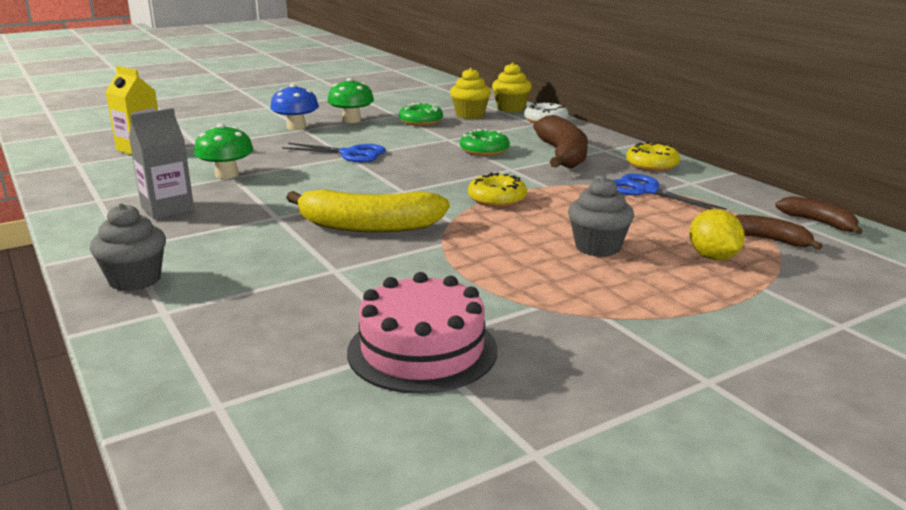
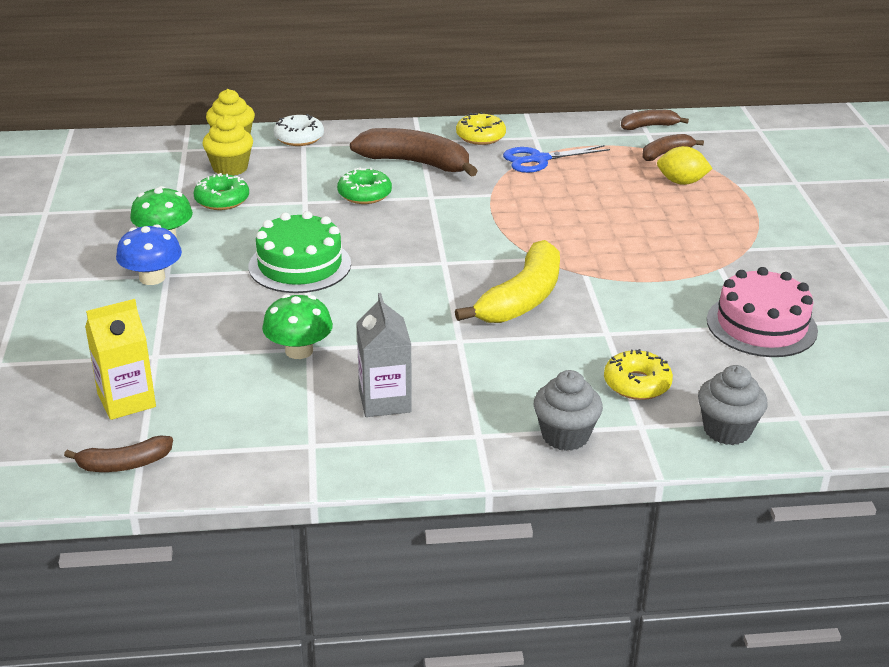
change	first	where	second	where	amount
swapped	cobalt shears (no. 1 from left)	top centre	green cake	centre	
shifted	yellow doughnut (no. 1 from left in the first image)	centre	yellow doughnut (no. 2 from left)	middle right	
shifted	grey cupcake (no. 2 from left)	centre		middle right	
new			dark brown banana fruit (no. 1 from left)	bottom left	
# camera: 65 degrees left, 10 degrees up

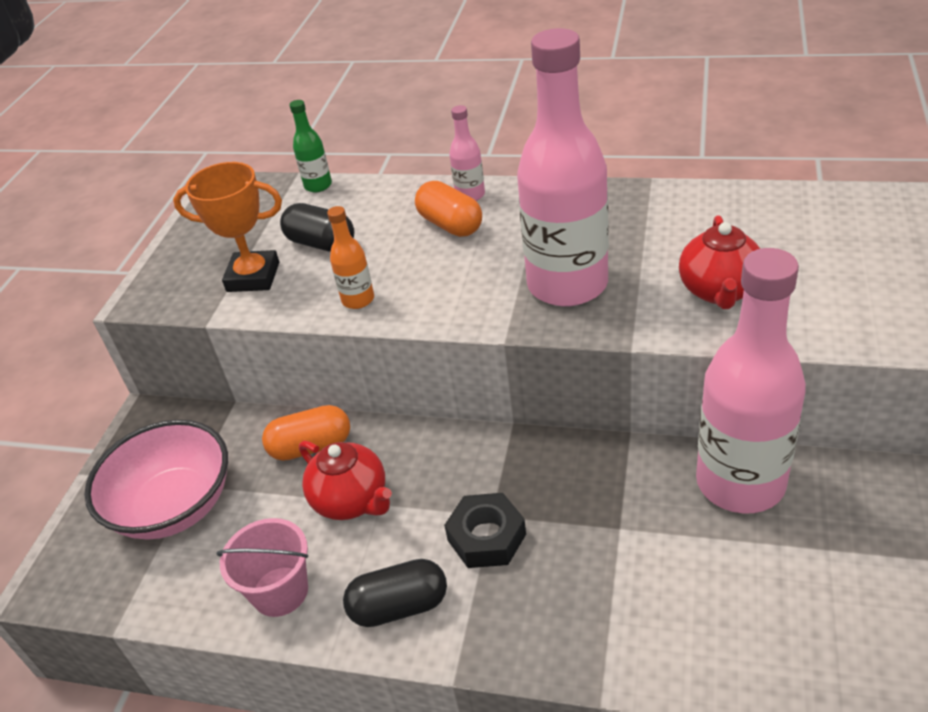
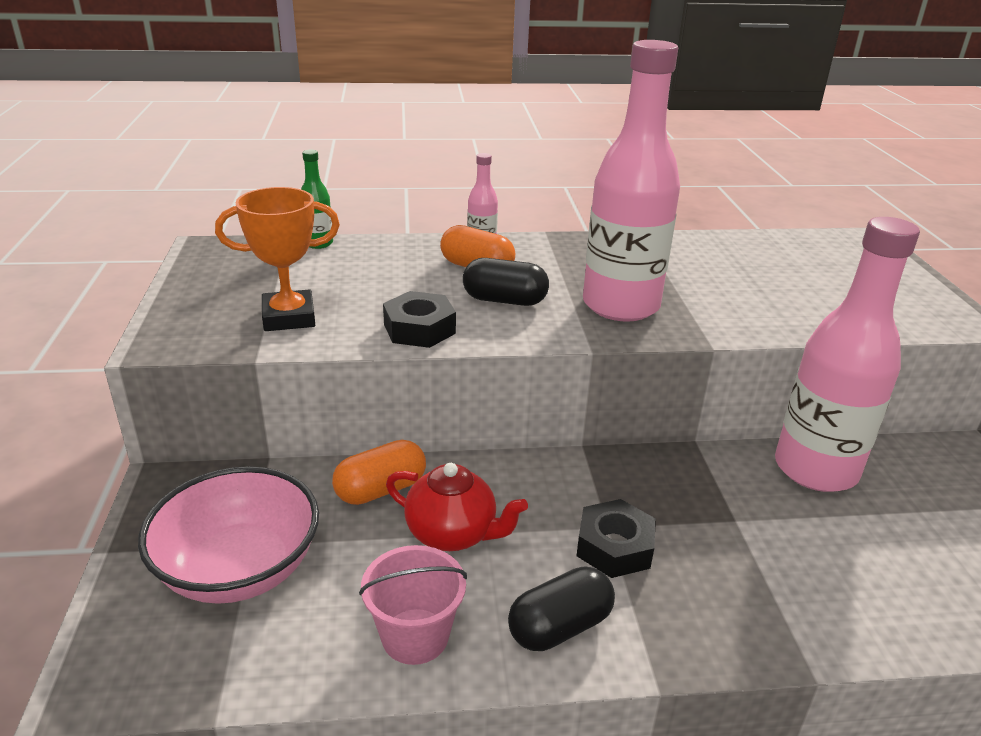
change	first	where	second	where	amount
shifted	black pill shape (no. 1 from left)	top centre		centre	
swapped	orange drink bottle	centre	black hexagon nut (no. 1 from left)	centre	
gone	scarlet china teapot (no. 2 from left)	middle right			
# camera: 25 degrees left, 10 degrees down

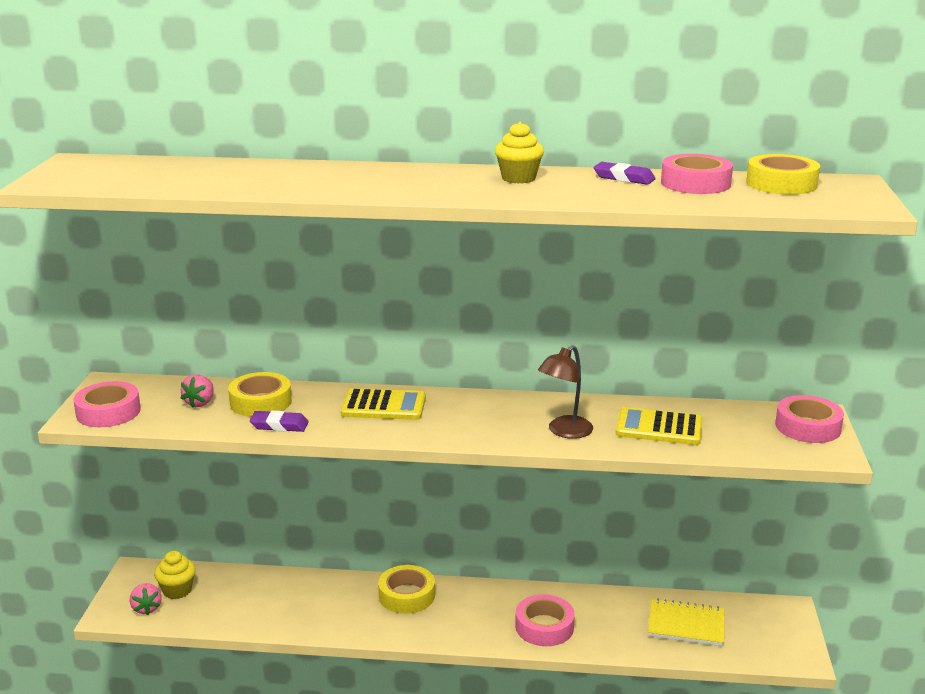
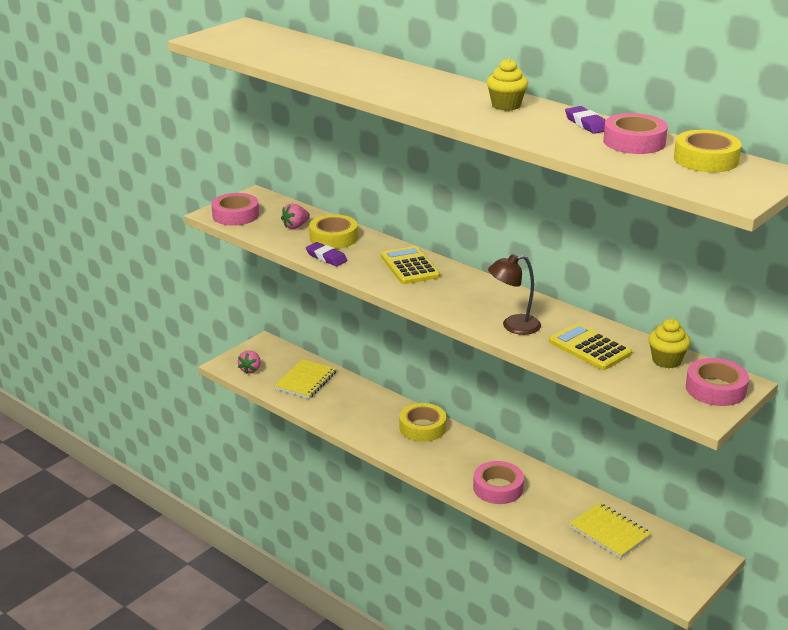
change	first	where	second	where	amount
rotated	yellow pocket calculator (no. 1 from left)	centre		centre	150 degrees counterclockwise
shifted	yellow cupcake (no. 1 from left in the first image)	bottom left	yellow cupcake (no. 2 from left)	middle right	
new			yellow notebook (no. 1 from left)	centre	
# camera: 35 degrees right, 5 degrees up

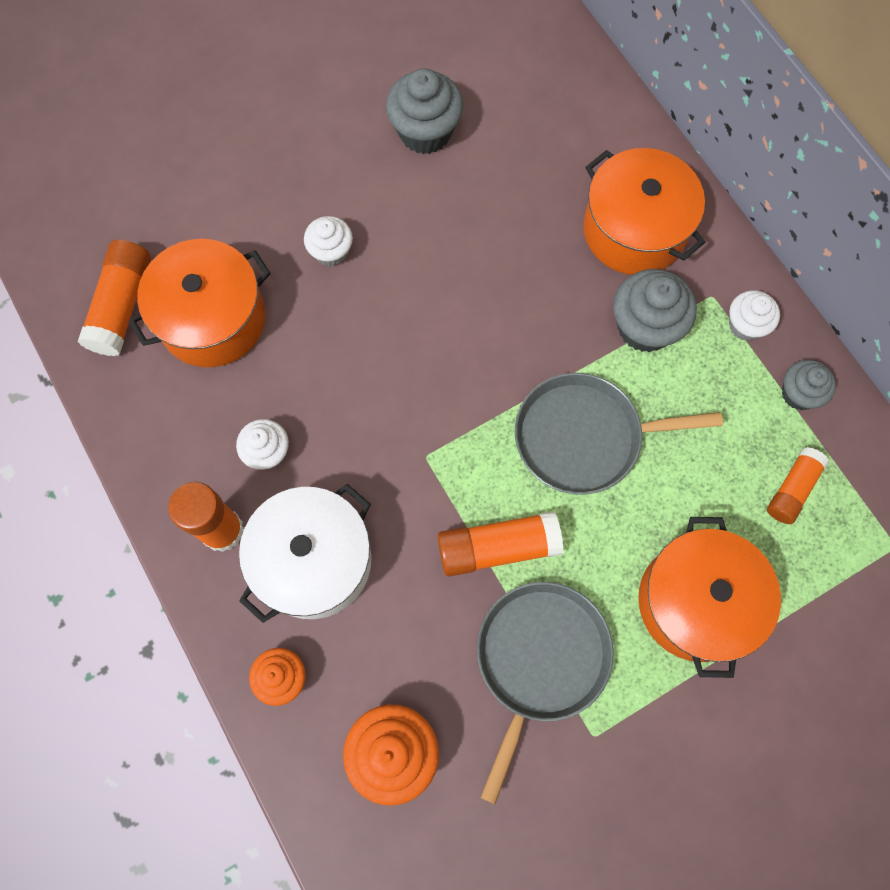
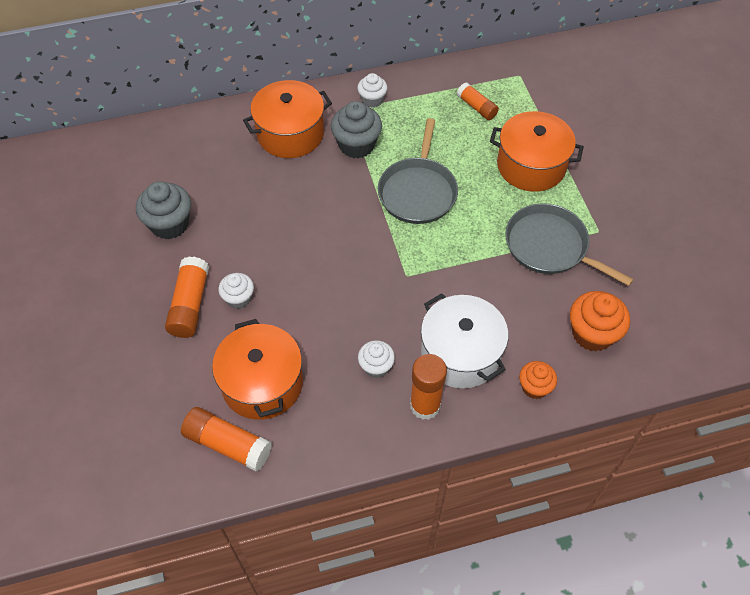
change	first	where	second	where	amount
gone	grey cupcake (no. 3 from left)	middle right			
shifted	orange glue stick (no. 3 from left in the first image)	centre	orange glue stick (no. 1 from left)	middle left	
# camera: 75 degrees left, 15 degrees down

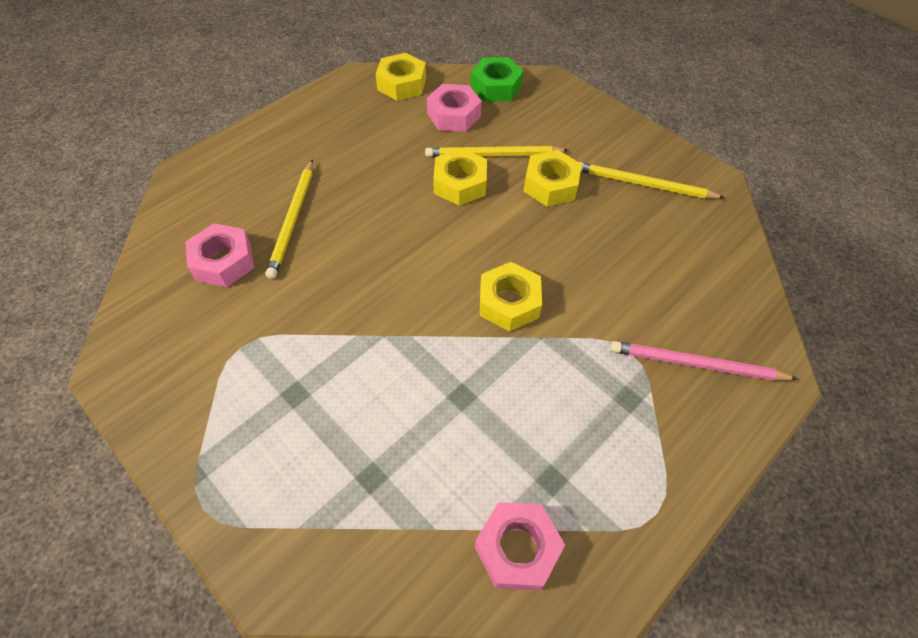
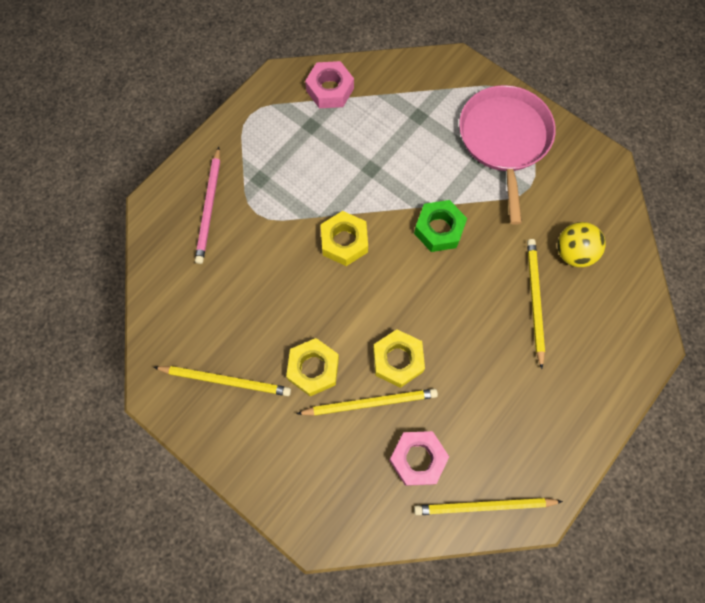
change	first	where	second	where	amount
swapped	yellow hexagon nut (no. 1 from left)	top centre	yellow pencil (no. 3 from left)	bottom right	
shifted	green hexagon nut	top centre		centre	
swapped	pink hexagon nut (no. 1 from left)	middle left	yellow ball	middle right	
rotated	pink pencil	middle right		middle left	90 degrees clockwise
new			pink frying pan	top right	
# camera: 175 degrees right, 15 degrees up

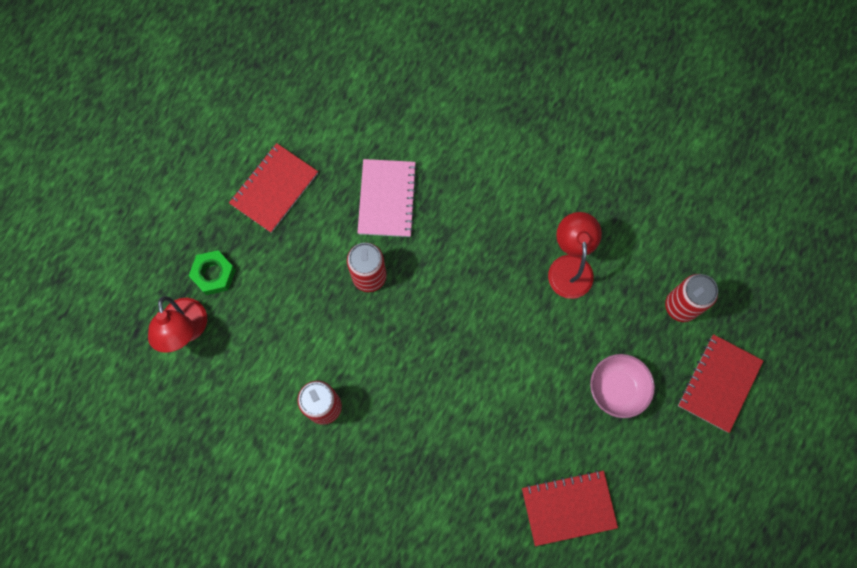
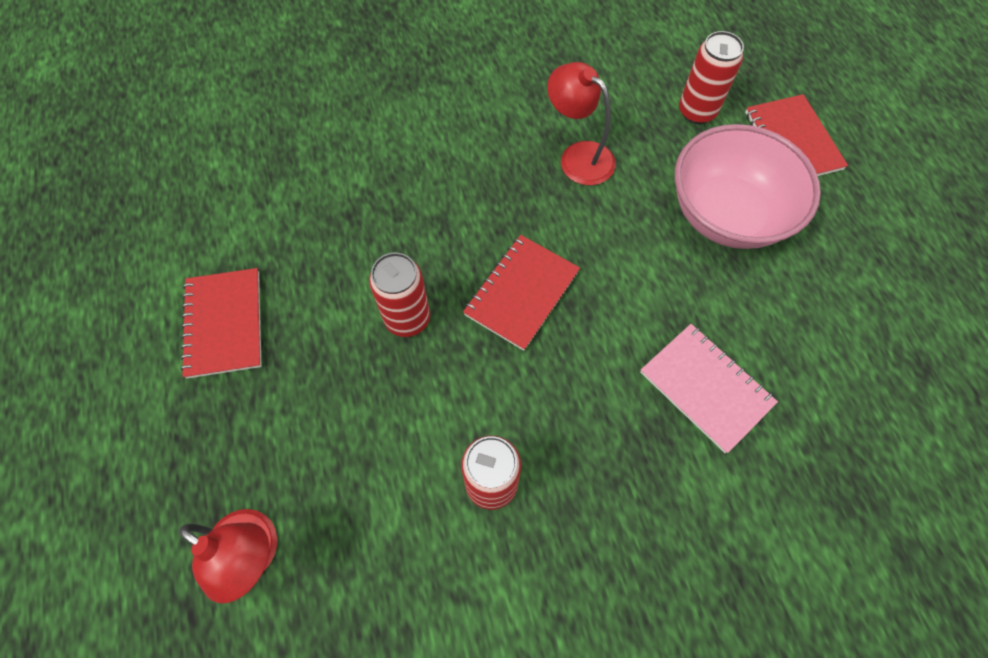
change	first	where	second	where	amount
shifted	pink notebook	centre		middle right	
gone	green hexagon nut	middle left			
scaled	pink bowl	bottom right		top right	x1.75
shifted	scarlet notebook (no. 2 from left)	bottom centre		centre	
# camera: 45 degrees left, 10 degrees down

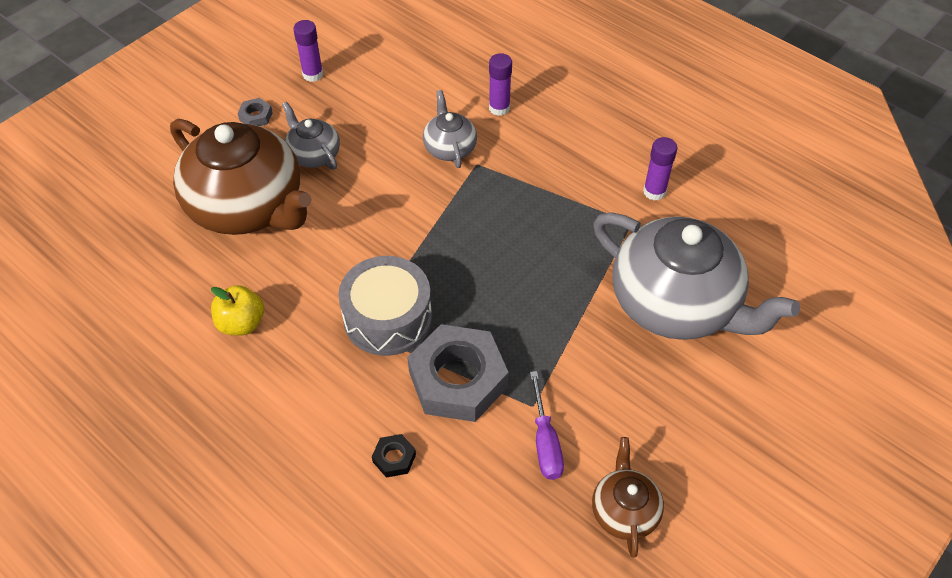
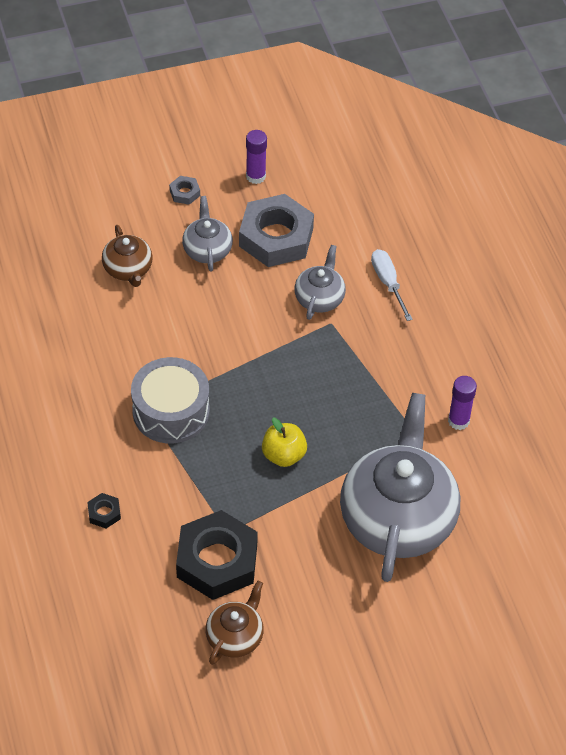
change	first	where	second	where	amount
swapped	violet glue stick (no. 2 from left)	top centre	snow-white flat screwdriver	middle right	
scaled	dark brown china teapot (no. 1 from left)	top left		middle left	x0.47
rotated	grey china teapot (no. 3 from left)	middle right		middle right	150 degrees counterclockwise
shifted	yellow apple	middle left		centre	
shifted	grey hexagon nut (no. 2 from left)	centre		top centre	
swapped	violet flat screwdriver	bottom centre	black hexagon nut (no. 2 from left)	bottom centre	
# camera: 30 degrees right, 0 degrees up

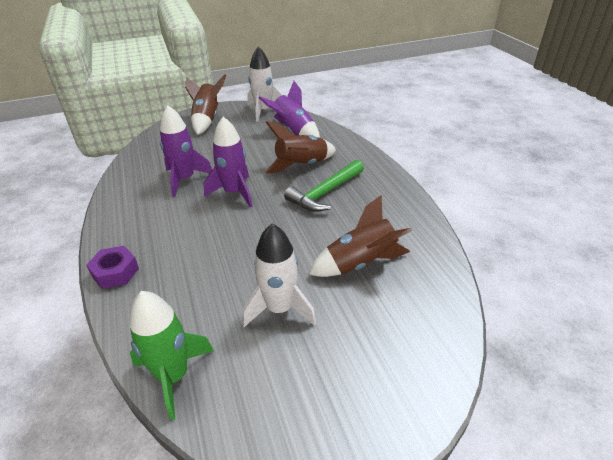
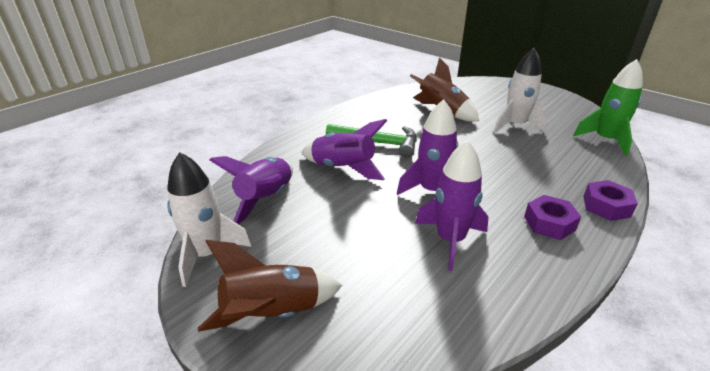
change	first	where	second	where	amount
repainted	dark brown spaceship (no. 2 from left)	top centre	violet spaceship (no. 2 from left)	centre	
new			violet hexagon nut (no. 1 from left)	middle right	
# camera: 120 degrees left, 5 degrees down

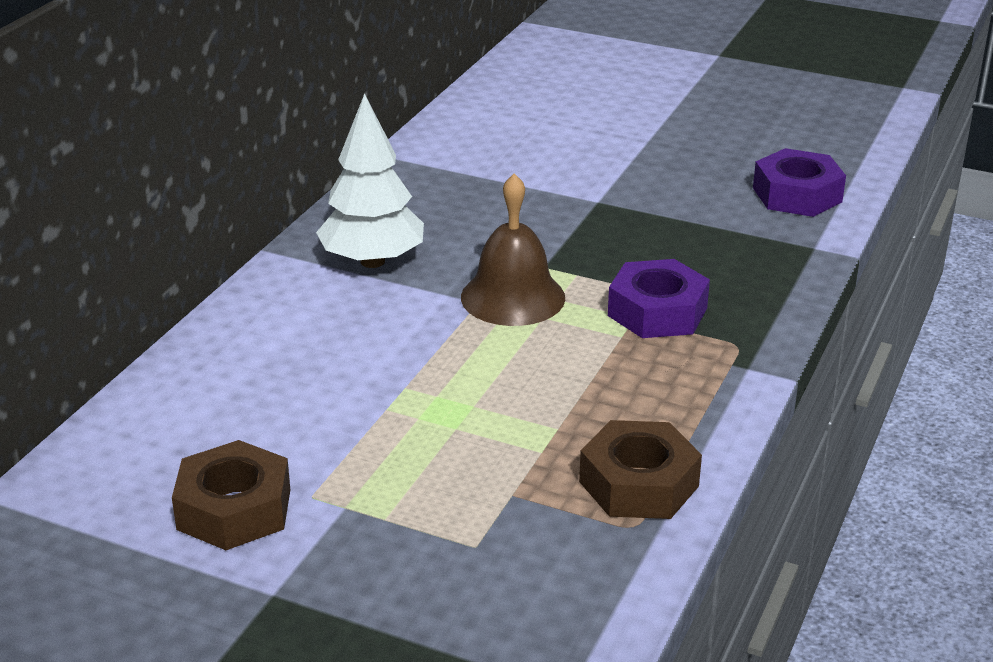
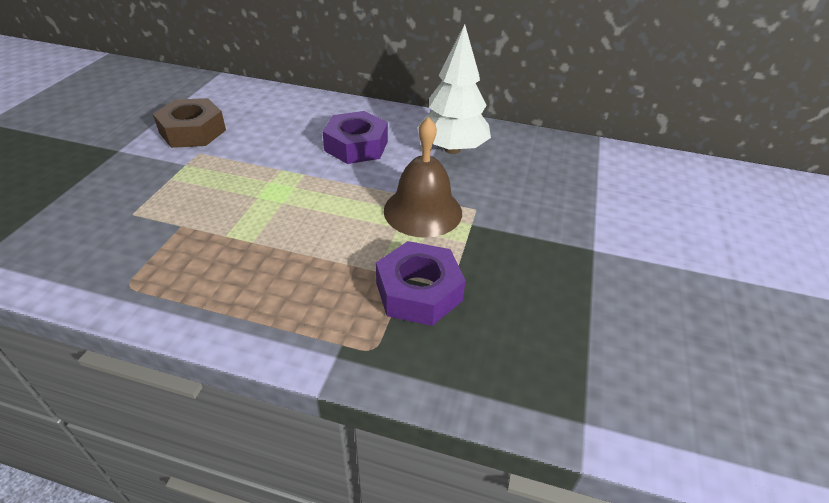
change	first	where	second	where	amount
shifted	violet hexagon nut (no. 2 from left in the first image)	top right	violet hexagon nut (no. 1 from left)	top centre	
gone	dark brown hexagon nut (no. 2 from left)	bottom centre			
# camera: 80 degrees right, 10 degrees up

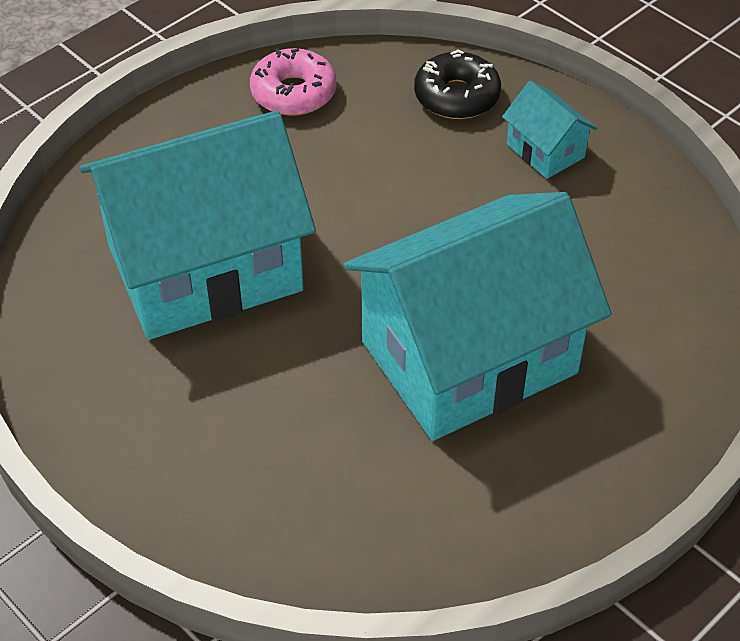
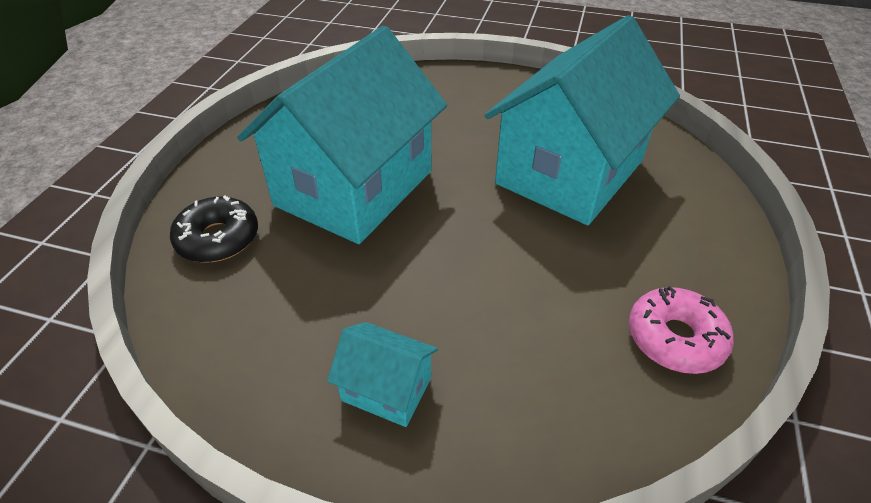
change	first	where	second	where	amount
shifted	black doughnut	top centre		middle left	
# camera: 150 degrees right, 5 degrees down

